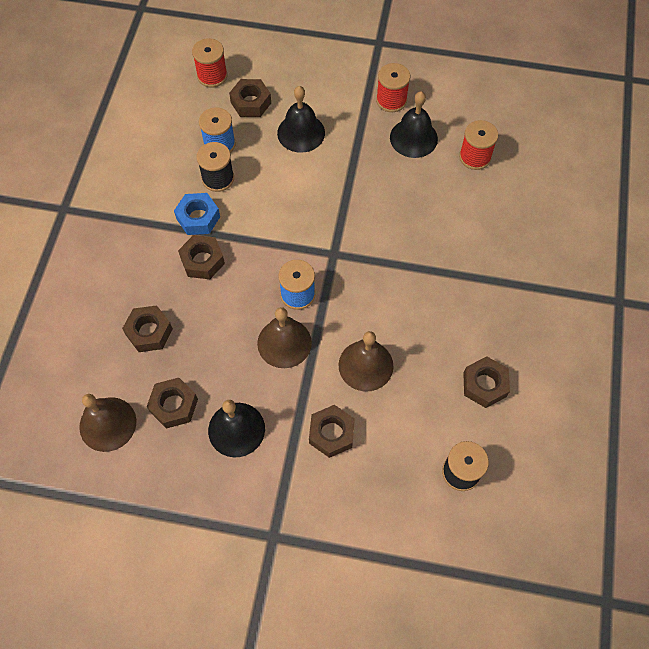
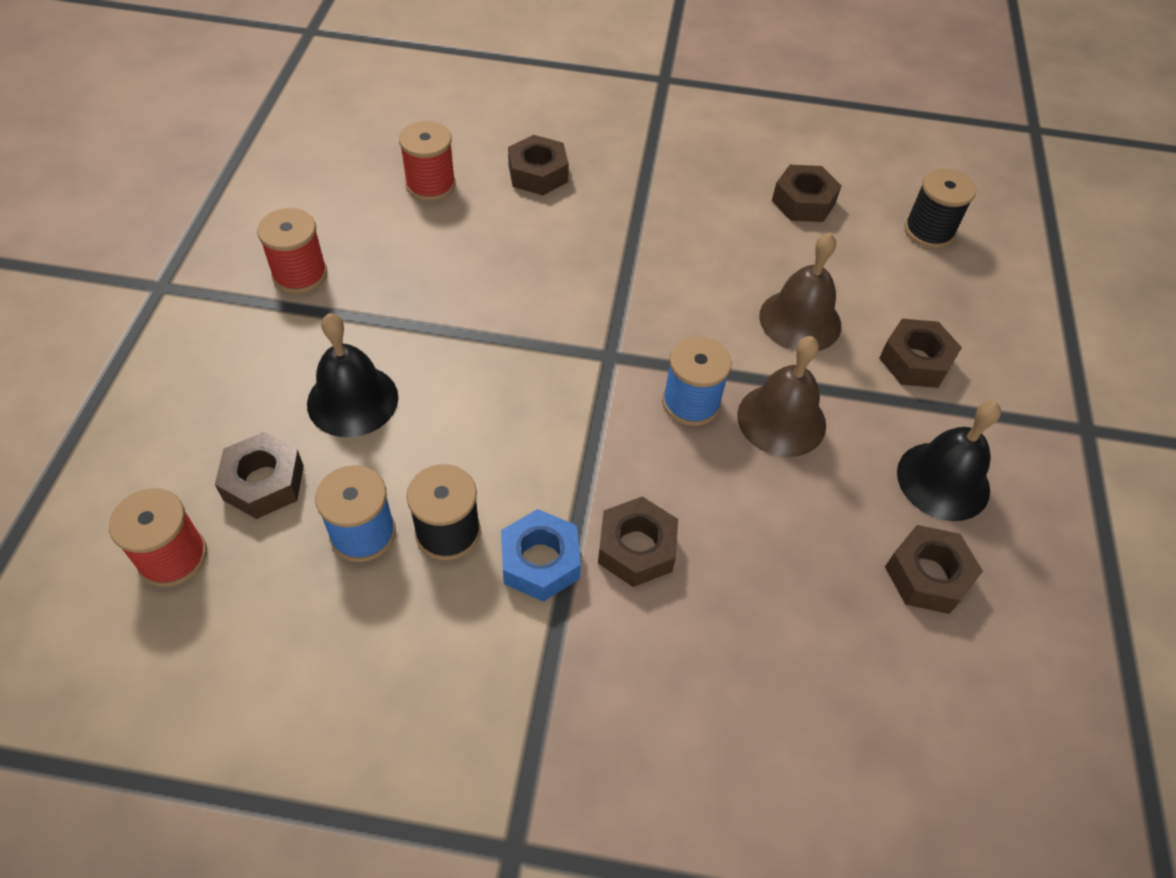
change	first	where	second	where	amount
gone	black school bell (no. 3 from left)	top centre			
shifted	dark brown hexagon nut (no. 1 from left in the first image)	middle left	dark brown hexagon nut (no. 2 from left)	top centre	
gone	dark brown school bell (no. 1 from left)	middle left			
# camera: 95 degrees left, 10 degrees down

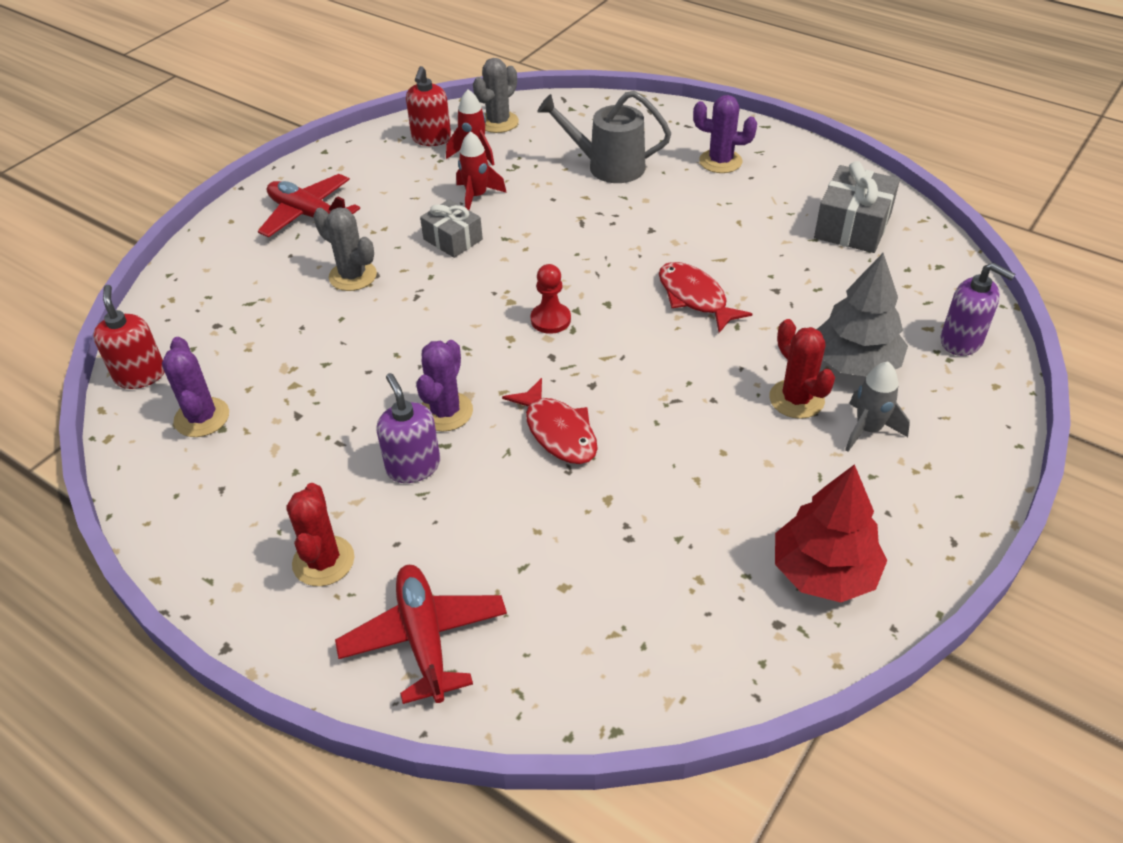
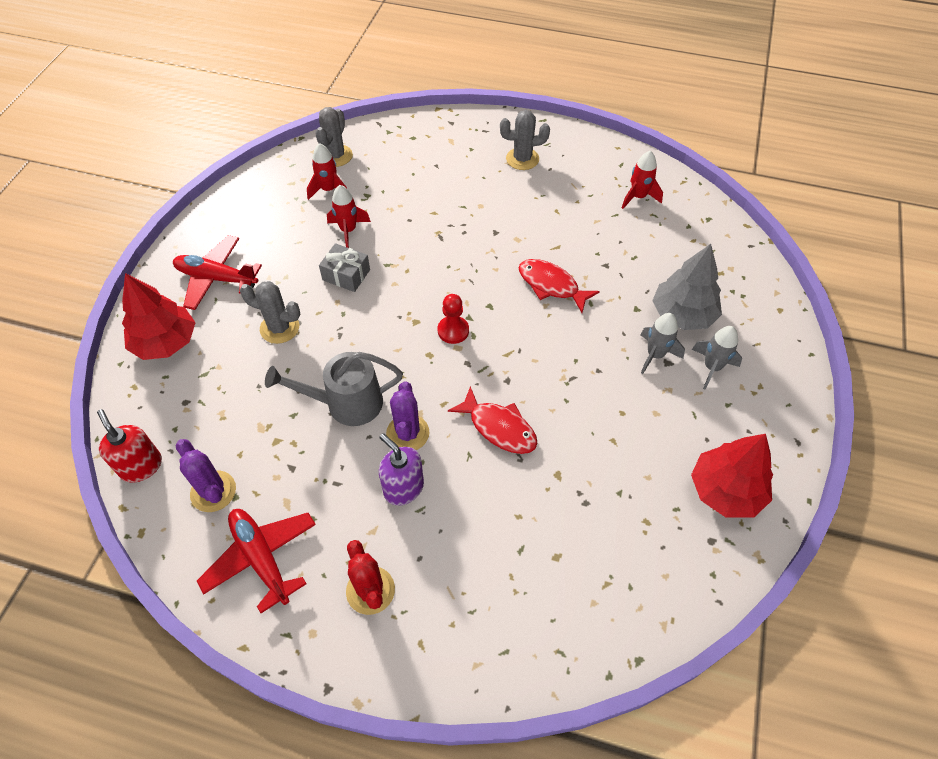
change	first	where	second	where	amount
gone	scarlet soap pump (no. 2 from left)	top centre			
shifted	grey watering can	top centre		centre	
repainted	violet prickly plant (no. 3 from left)	top centre	grey prickly plant (no. 3 from left)	top centre	
swapped	grey present (no. 2 from left)	top right	scarlet spaceship (no. 3 from left)	top right	
gone	violet soap pump (no. 2 from left)	middle right			
swapped	scarlet prickly plant (no. 2 from left)	middle right	grey spaceship (no. 1 from left)	middle right	
shifted	scarlet toy plane (no. 2 from left)	bottom centre		bottom left	
new			scarlet fir tree (no. 1 from left)	middle left	
# camera: 20 degrees left, 10 degrees up

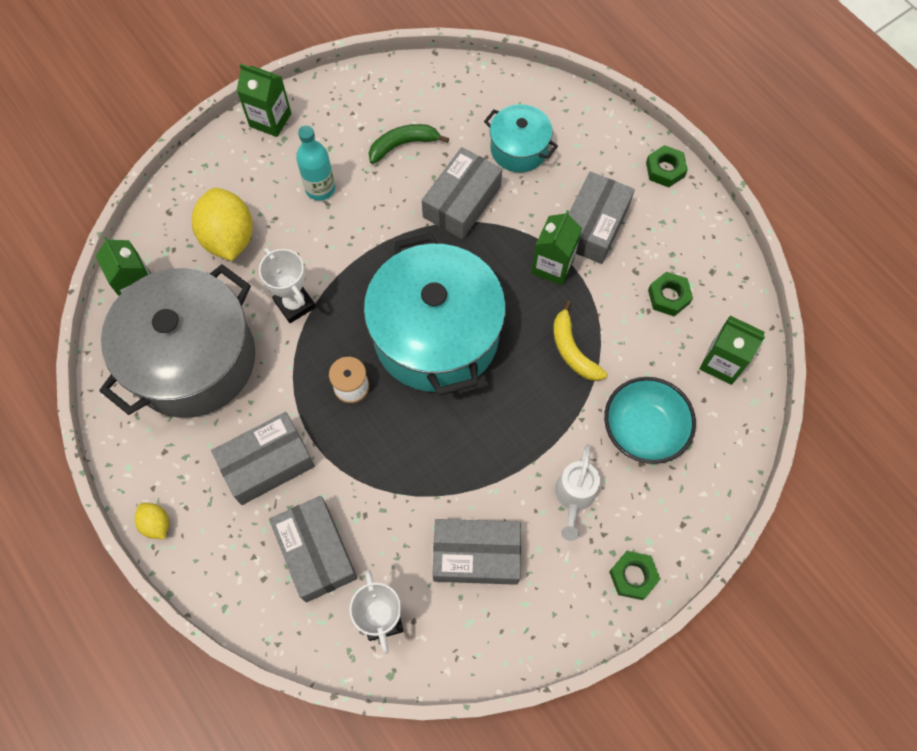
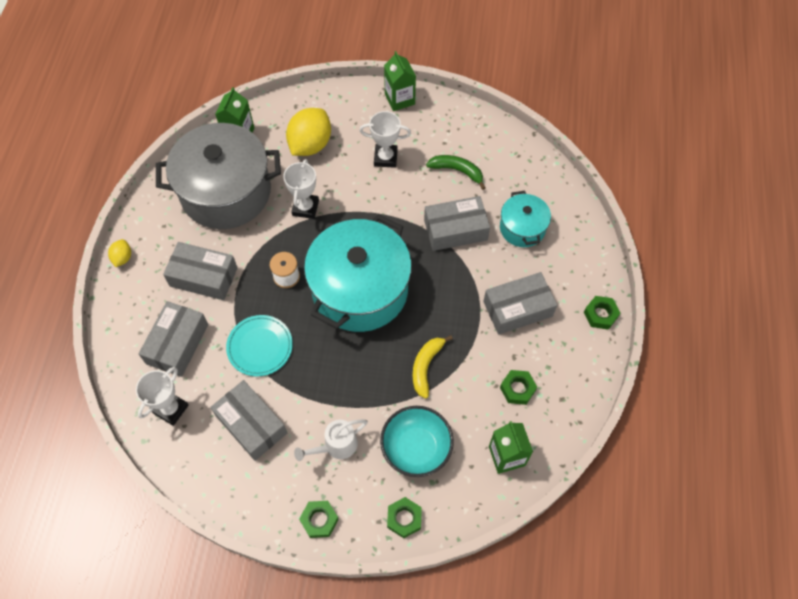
change	first	where	second	where	amount
swapped	aqua drink bottle	top centre	snow-white trophy (no. 3 from left)	top centre	
gone	green carton (no. 3 from left)	top centre			
new			aqua plate	middle left	
new			green hexagon nut (no. 2 from left)	bottom centre	
# camera: 45 degrees right, 5 degrees down

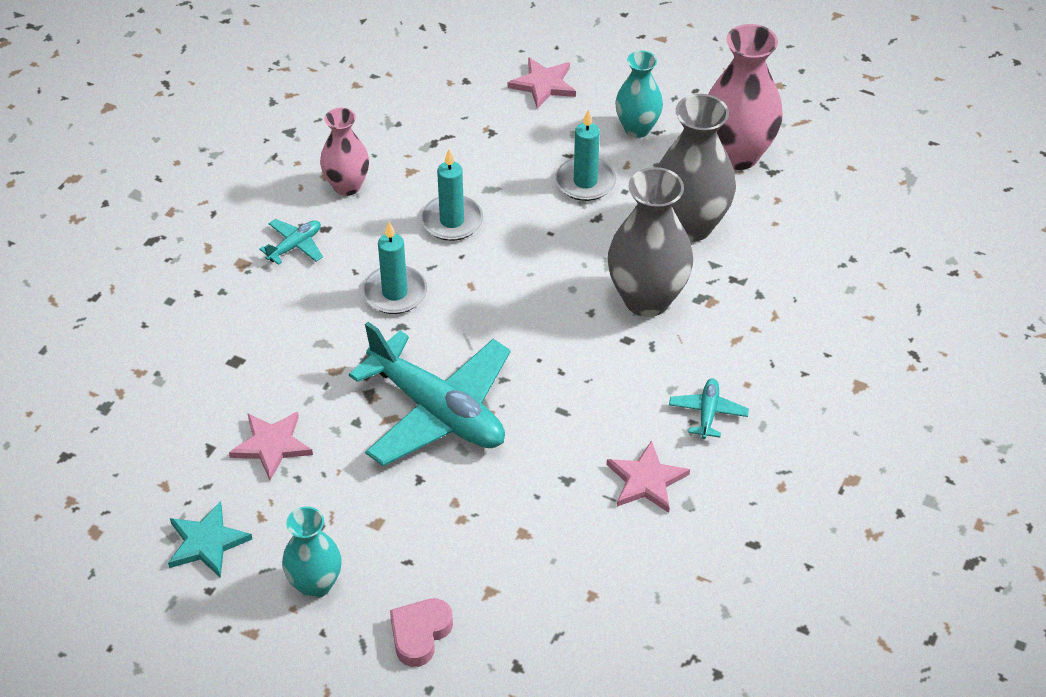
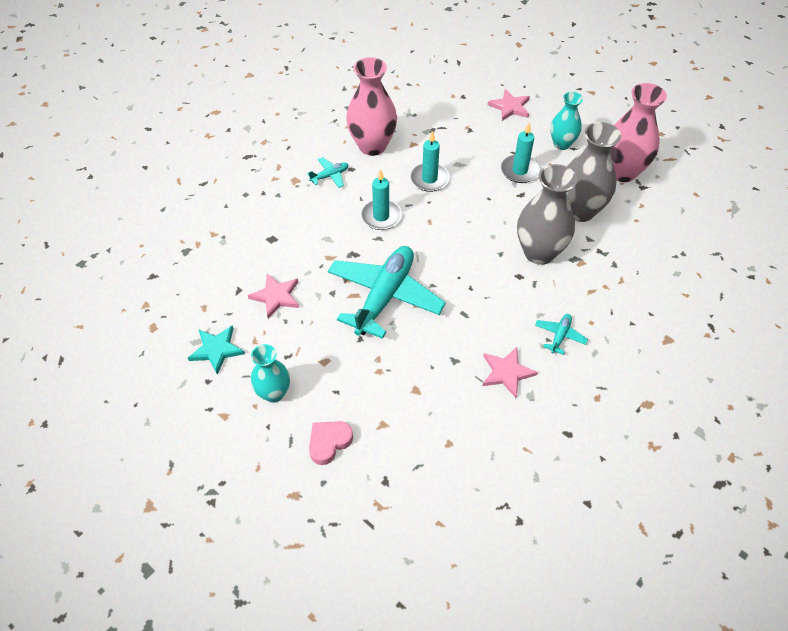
change	first	where	second	where	amount
scaled	pink flower vase (no. 1 from left)	top left		top centre	x1.63
rotated	aqua toy plane (no. 2 from left)	centre		centre	120 degrees counterclockwise
# camera: 15 degrees right, 5 degrees up

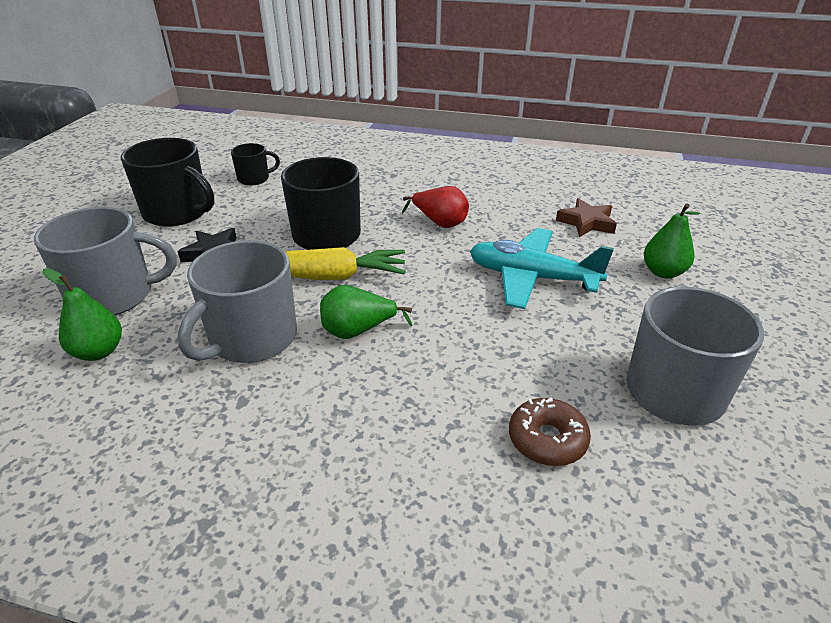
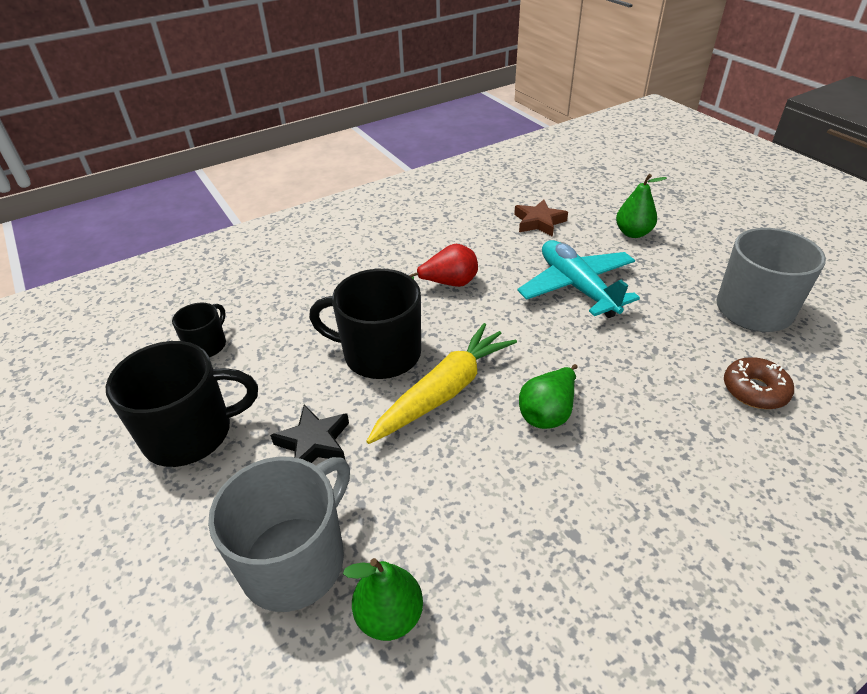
change	first	where	second	where	amount
rotated	aqua toy plane	centre		middle right	90 degrees clockwise
gone	grey tea mug (no. 2 from left)	middle left			
# camera: 45 degrees left, 5 degrees up

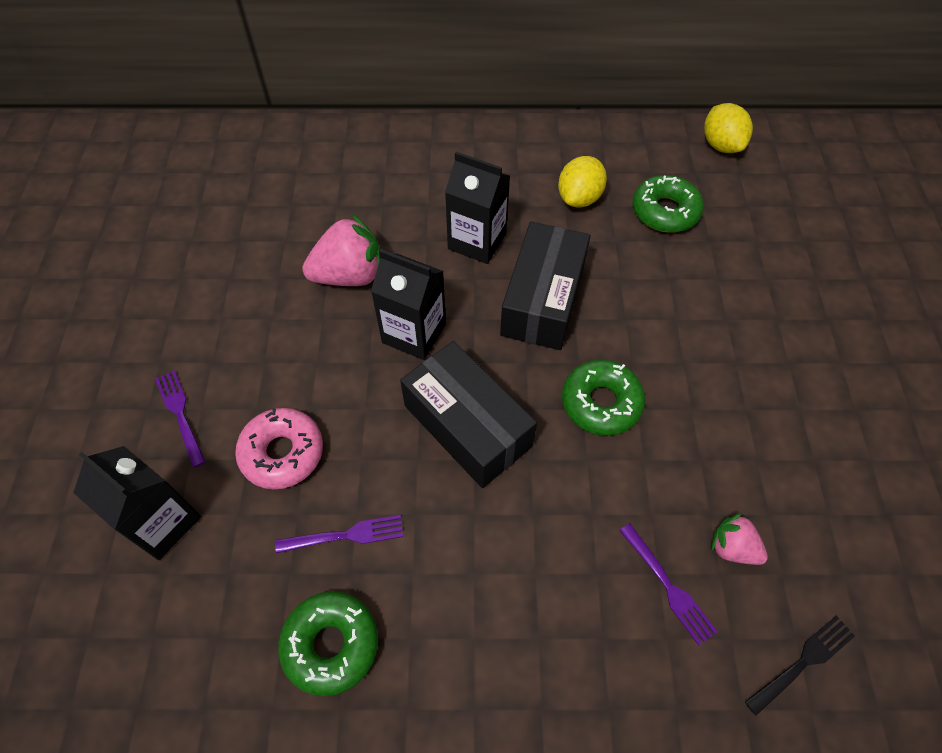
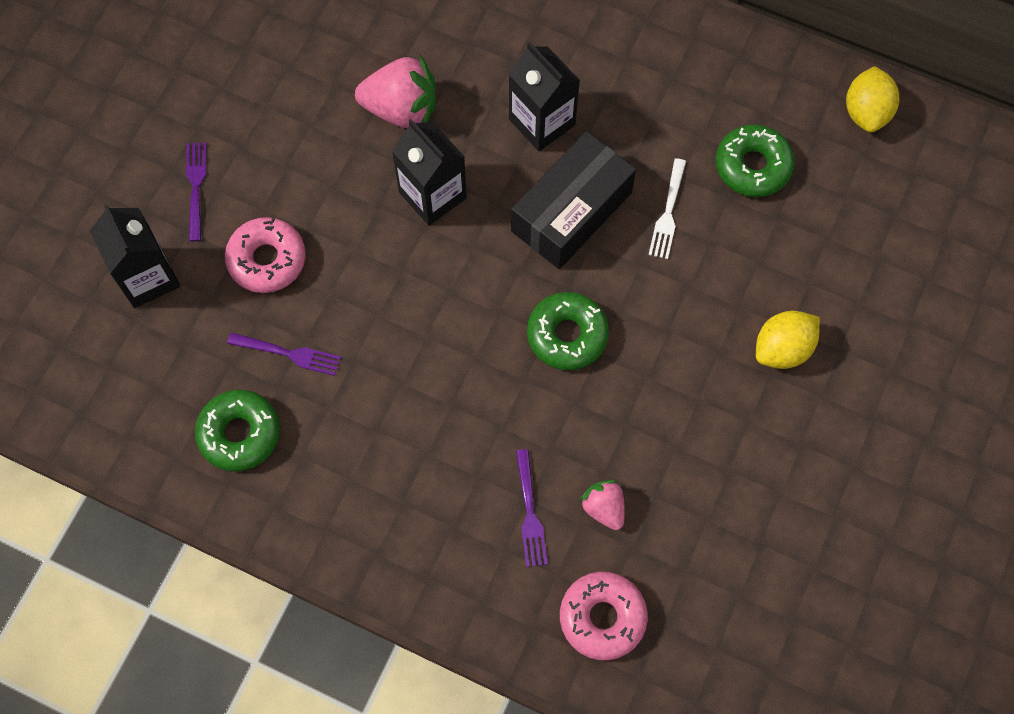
change	first	where	second	where	amount
shifted	yellow lemon (no. 1 from left)	top centre		middle right	
gone	black box (no. 1 from left)	centre			
swapped	black dinner fork	bottom right	pink doughnut (no. 2 from left)	bottom centre	
new			snow-white dinner fork	top centre	
# camera: 25 degrees right, 10 degrees up

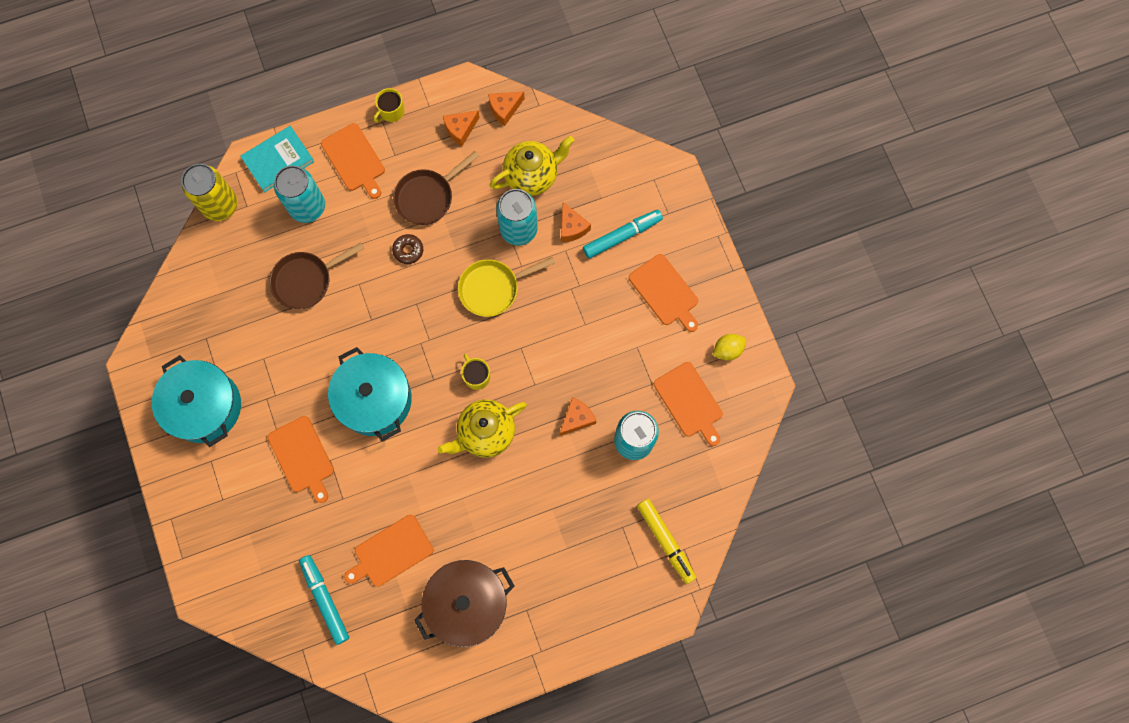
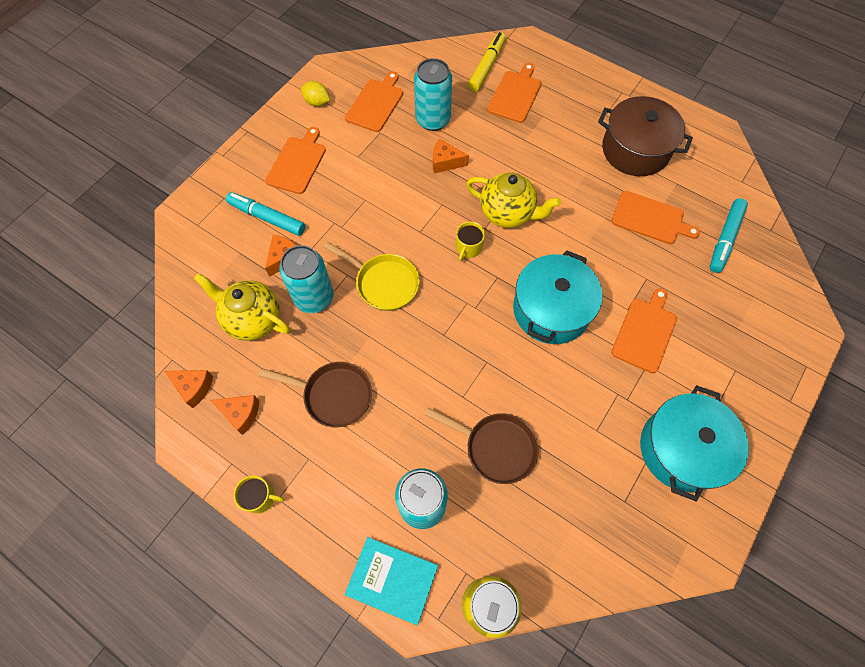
change	first	where	second	where	amount
shifted	orange bread board (no. 2 from left in the first image)	top left	orange bread board (no. 3 from left)	top centre	
gone	dark brown doughnut	centre			
# camera: 125 degrees left, 10 degrees down

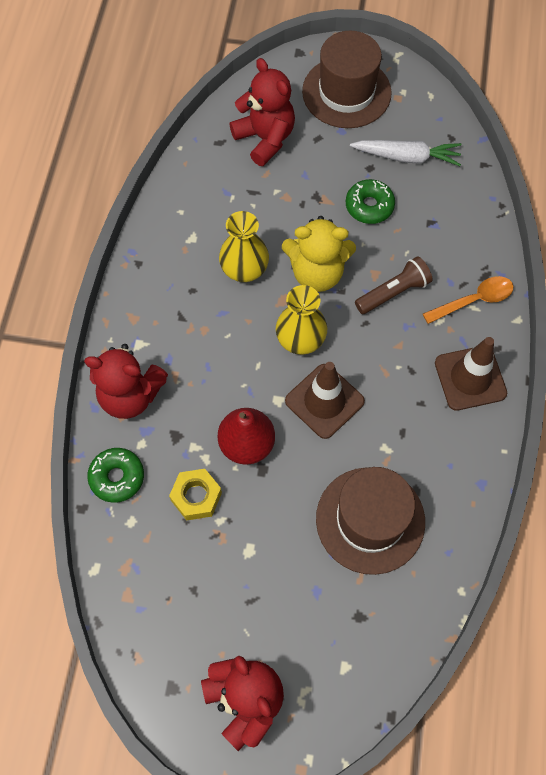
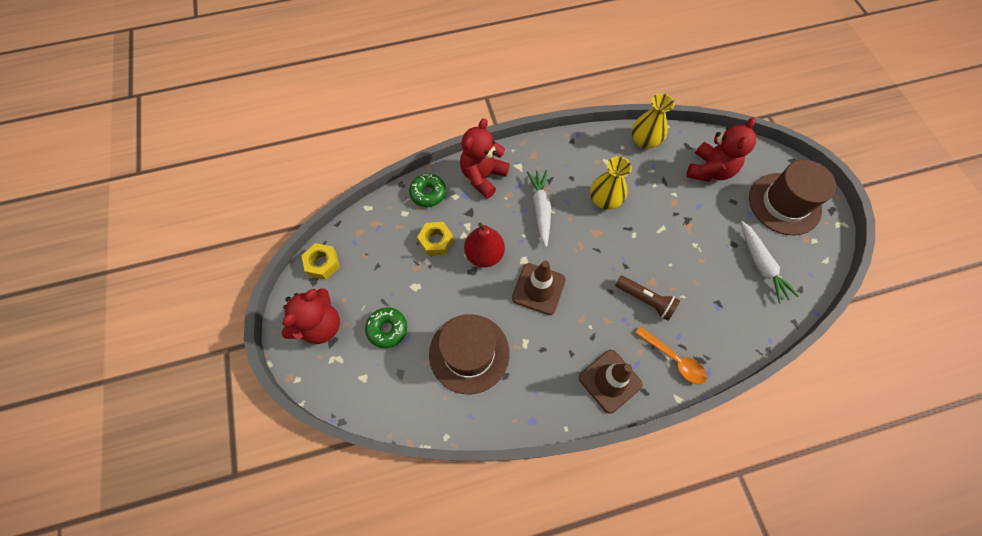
change	first	where	second	where	amount
shifted	green doughnut (no. 2 from left in the first image)	top right	green doughnut (no. 1 from left)	centre	
gone	yellow teddy bear	top centre			
shifted	yellow flower vase (no. 2 from left)	centre		top centre	
rotated	scarlet teddy bear (no. 1 from left in the first image)	middle left	scarlet teddy bear (no. 2 from left)	top centre	45 degrees clockwise
new			snow-white toy carrot (no. 1 from left)	centre	
new			yellow hexagon nut (no. 1 from left)	middle left	
# camera: 65 degrees right, 0 degrees up

